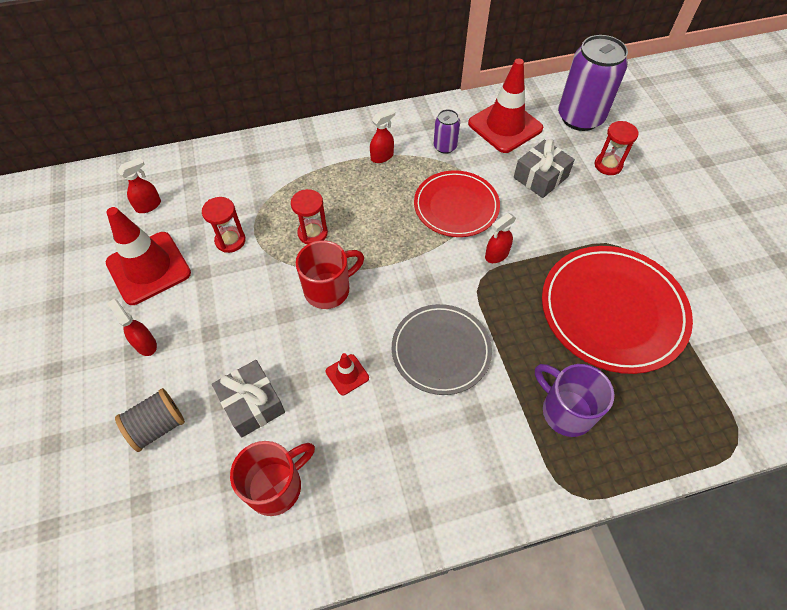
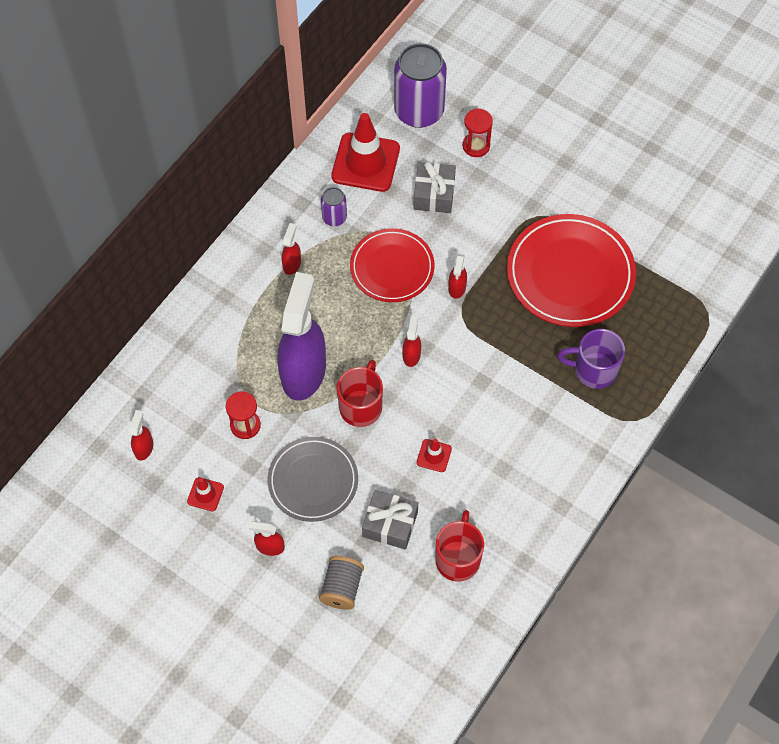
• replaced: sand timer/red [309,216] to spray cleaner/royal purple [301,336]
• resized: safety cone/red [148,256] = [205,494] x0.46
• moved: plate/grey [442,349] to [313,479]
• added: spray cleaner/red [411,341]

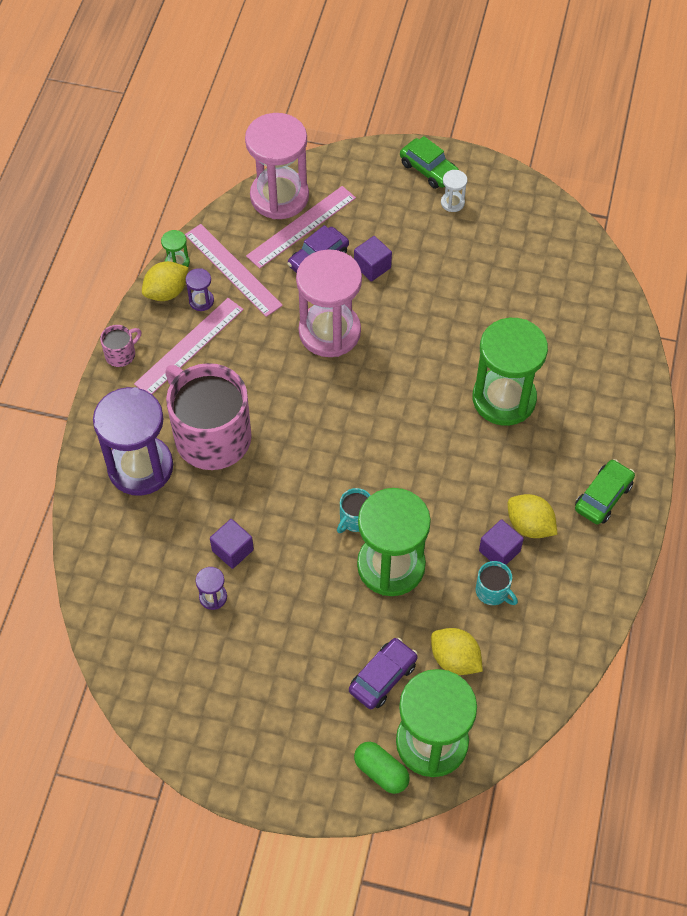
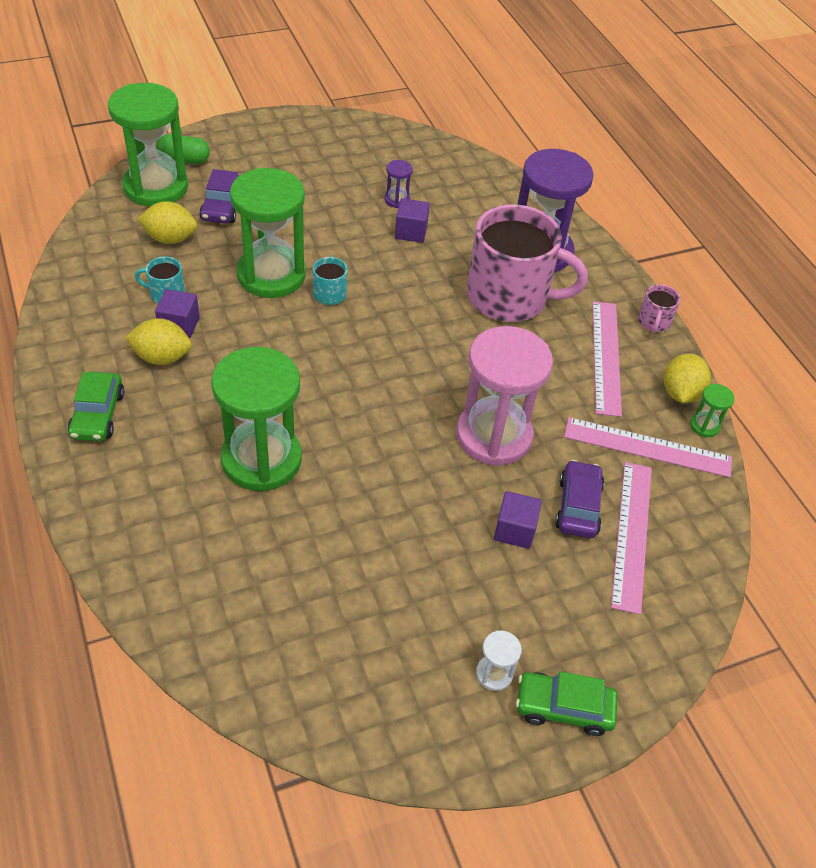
• removed: sand timer/rose-pink [277,166]
• removed: sand timer/royal purple [200,289]

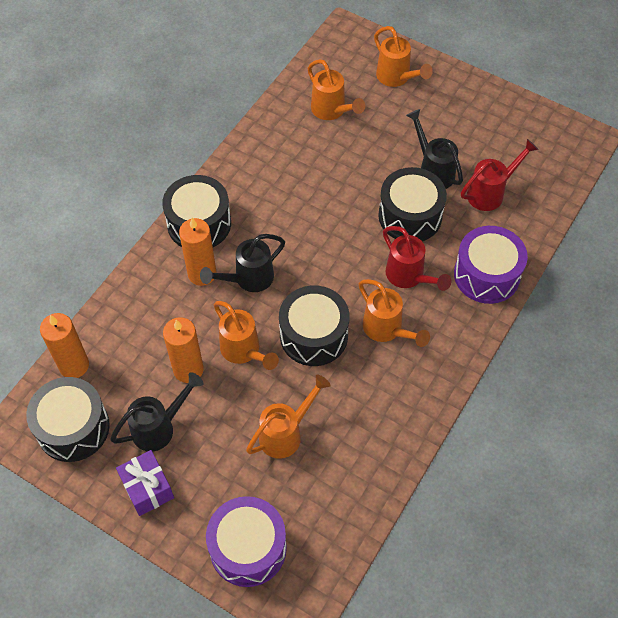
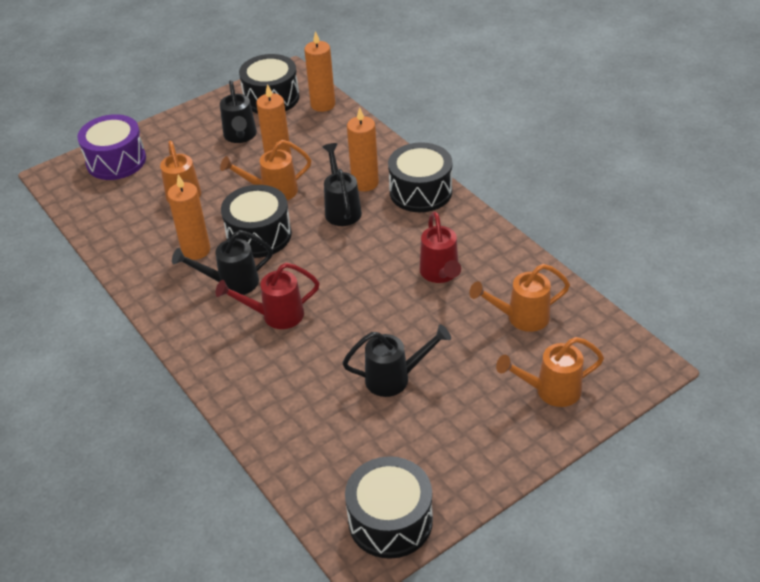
• moved: watering can/red [500,175] to [440,247]
• moved: snare drum/black [412,204] to [389,507]
• removed: snare drum/royal purple [491,265]
• recoloured: watering can/bright orange [394,313] to watering can/black [222,262]
• removed: present/royal purple [145,483]
• added: wax candle/bright orange [188,217]

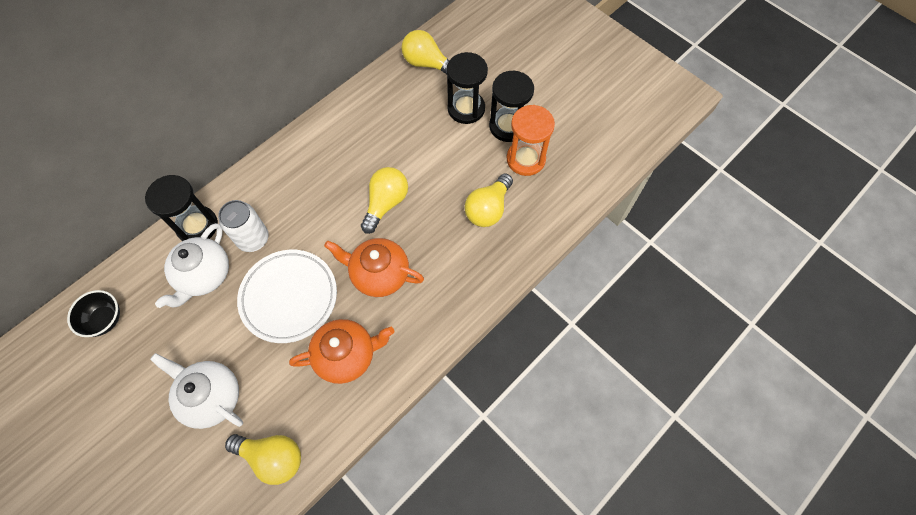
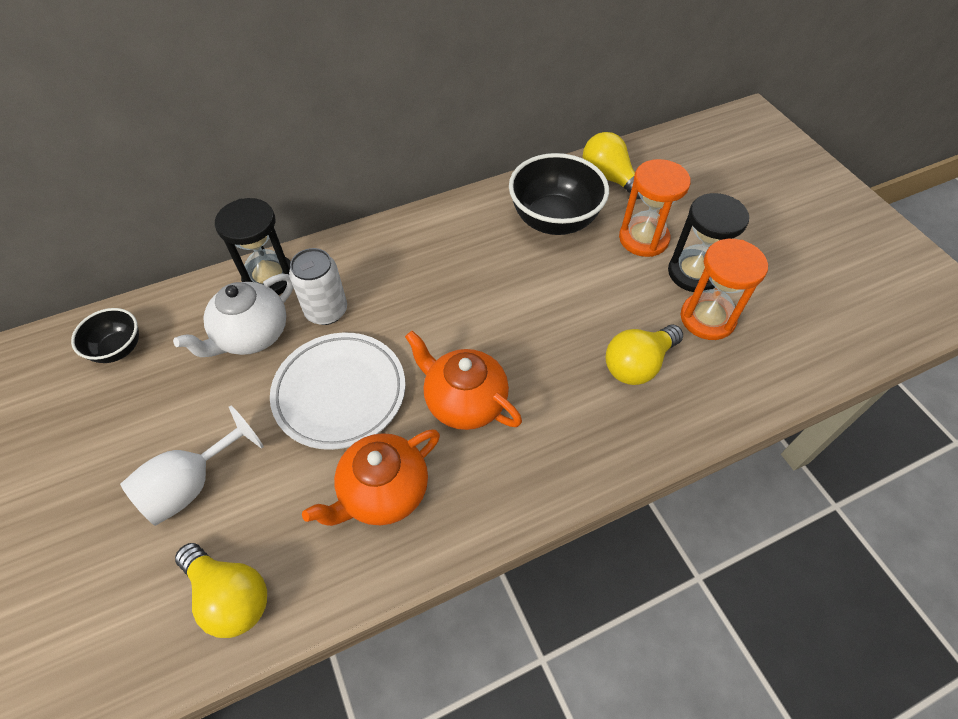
• recoloured: sand timer/black [467,88] to sand timer/bright orange [655,208]
• removed: light bulb/bright yellow [384,200]
• turned: china teapot/bright orange [341,351] = [371,477] 135 degrees clockwise
• replaced: china teapot/snow-white [196,391] to goblet/snow-white [192,465]
• added: serving bowl/black [559,194]

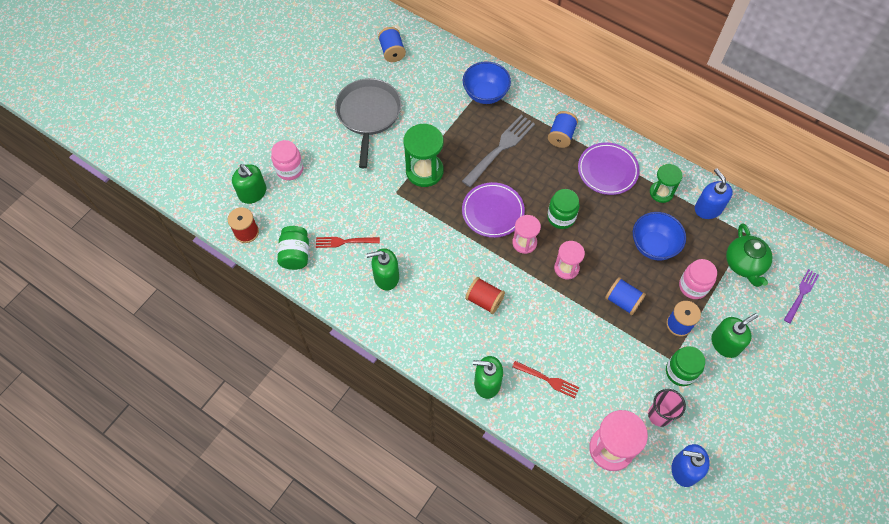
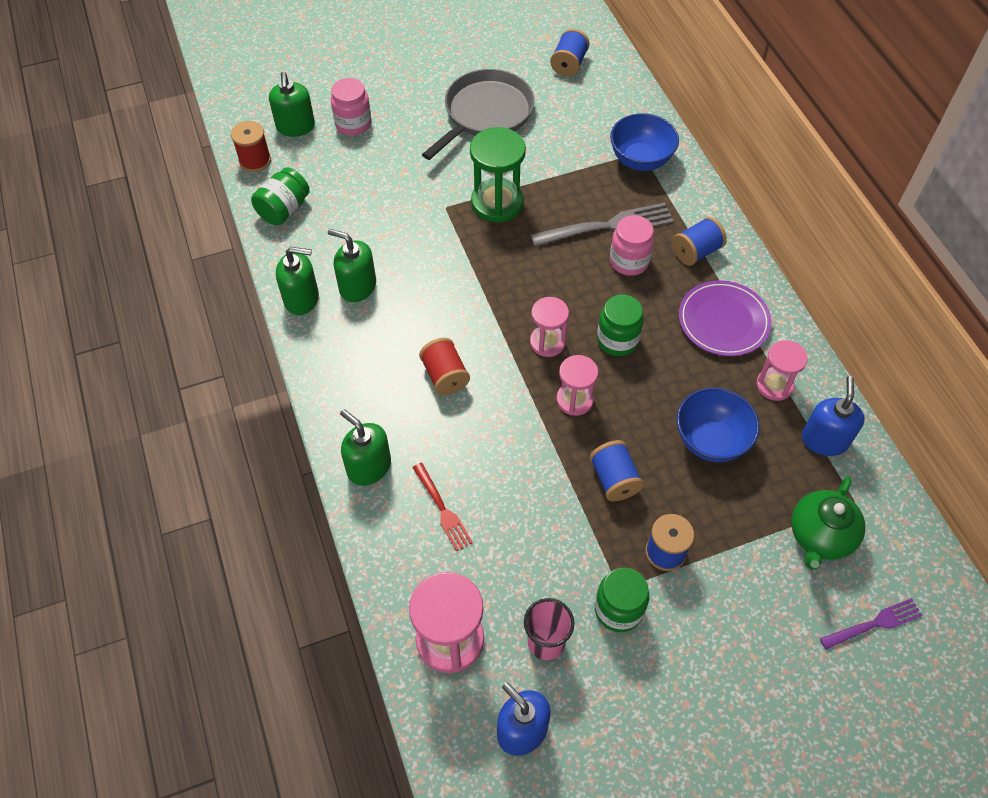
• recoloured: sand timer/leaf-green [666,183] to sand timer/rose-pink [782,370]
• removed: plate/royal purple [493,210]
• removed: fork/red [348,242]
• moved: jam jar/rose-pink [698,279] to [632,245]
• moved: soap pump/leaf-green [734,335] to [297,281]

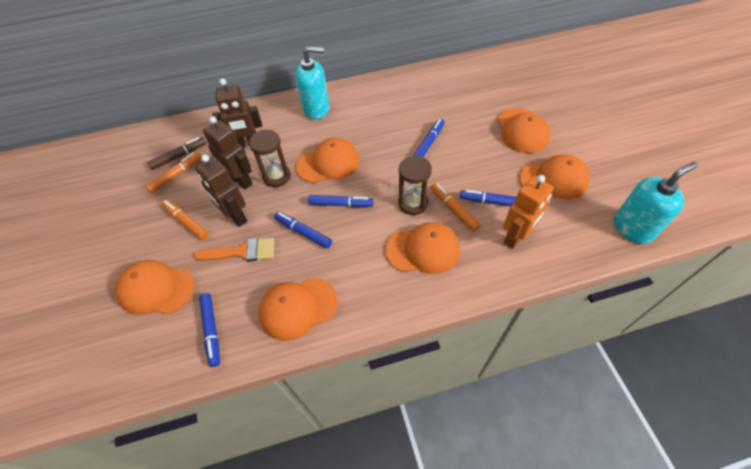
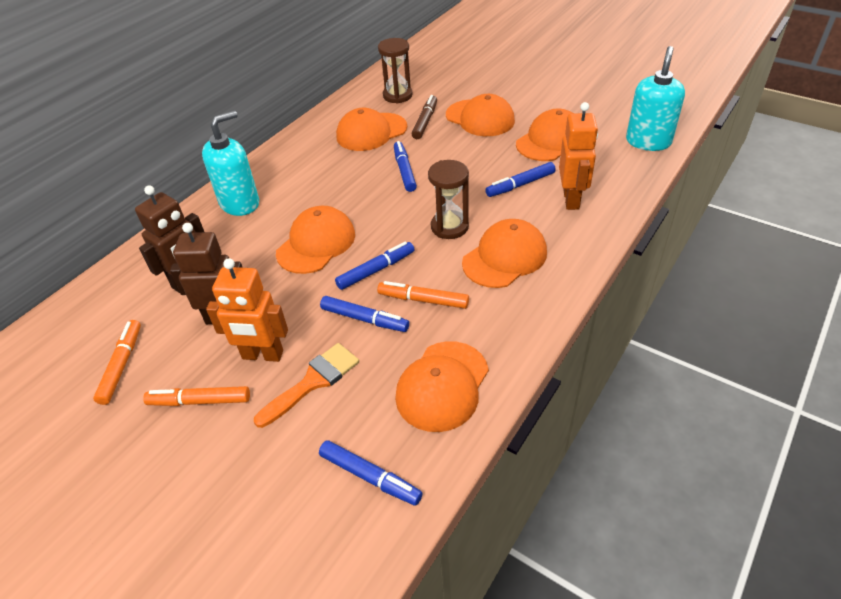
• moved: sand timer/brown [270,158] to [395,71]
• moved: marker pen/brown [176,153] to [424,117]
• recoloured: robot figure/brown [221,191] to robot figure/bright orange [247,310]
• moved: marker pen/bright orange [456,207] to [423,295]
• turned: marker pen/blue [303,230] = [364,314] 150 degrees counterclockwise
• moved: cap/bright orange [155,287] to [371,129]

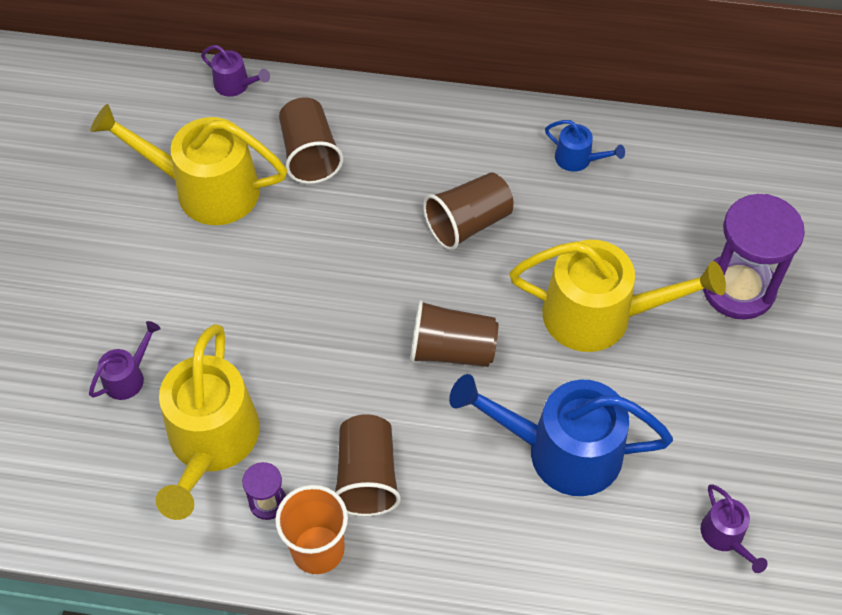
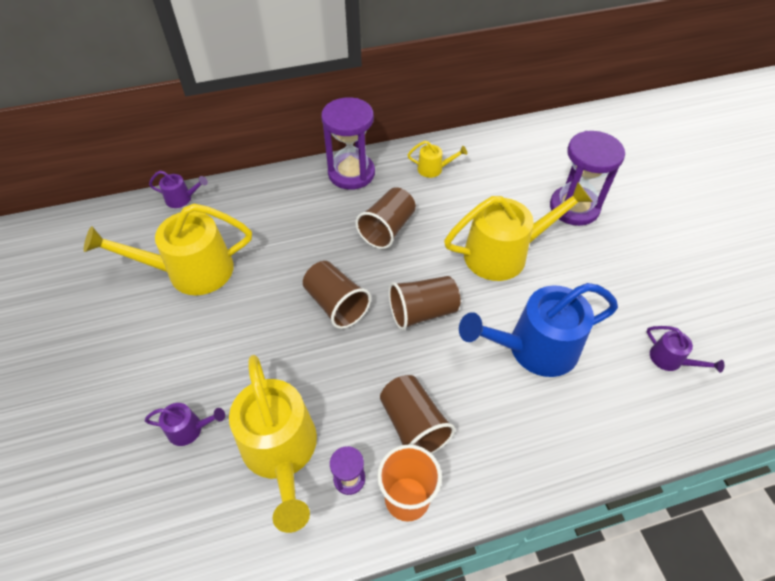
• moved: beaker/brown [311,140] to [337,295]
• recoloured: watering can/blue [585,146] to watering can/bright yellow [437,159]
• turned: watering can/royal purple [124,360] = [185,424] 75 degrees clockwise
• added: sand timer/royal purple [348,143]

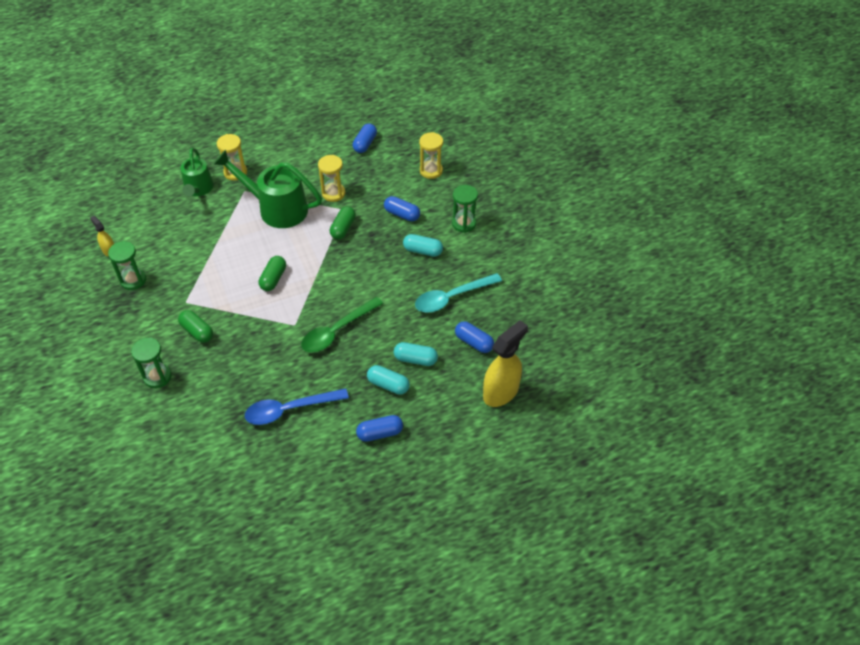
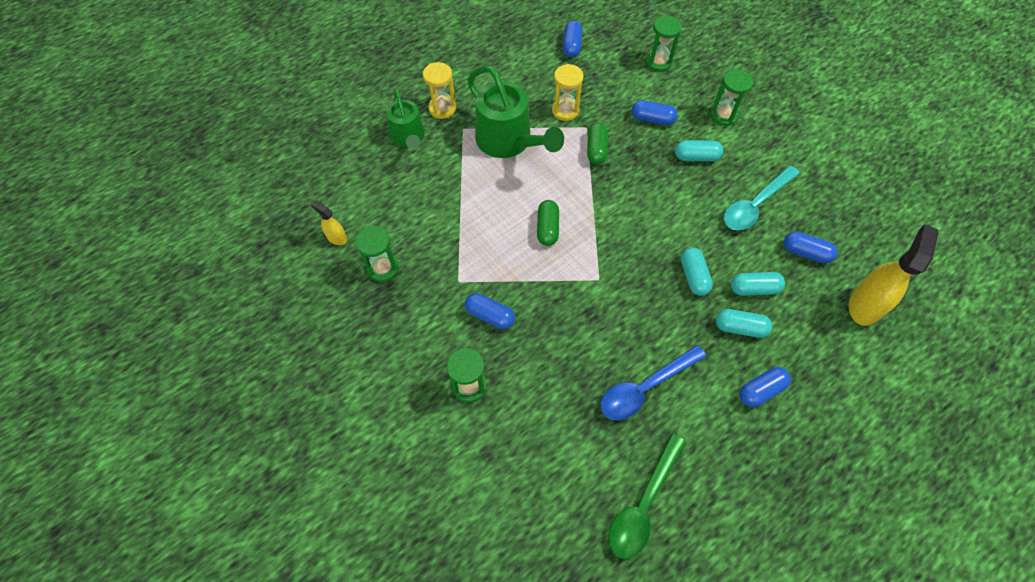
• recoloured: sand timer/bright yellow [431,155] to sand timer/leaf-green [663,43]
• turned: watering can/leaf-green [267,189] = [515,111] 135 degrees counterclockwise
• moved: tablespoon/leaf-green [342,325] to [647,496]
• recoloured: capsule/leaf-green [195,326] to capsule/blue [490,311]
• added: capsule/aqua [697,271]

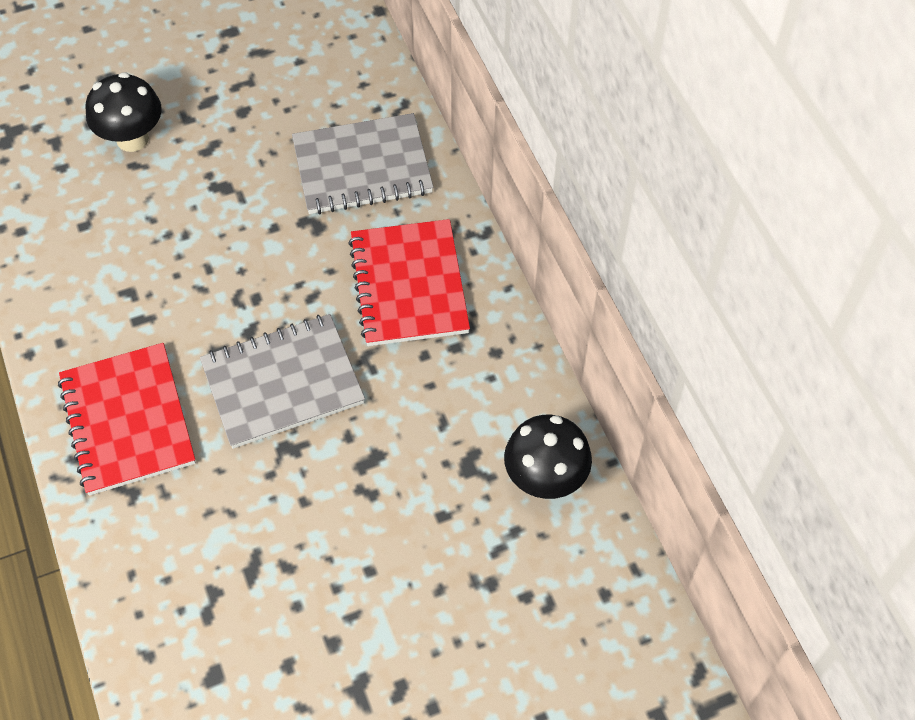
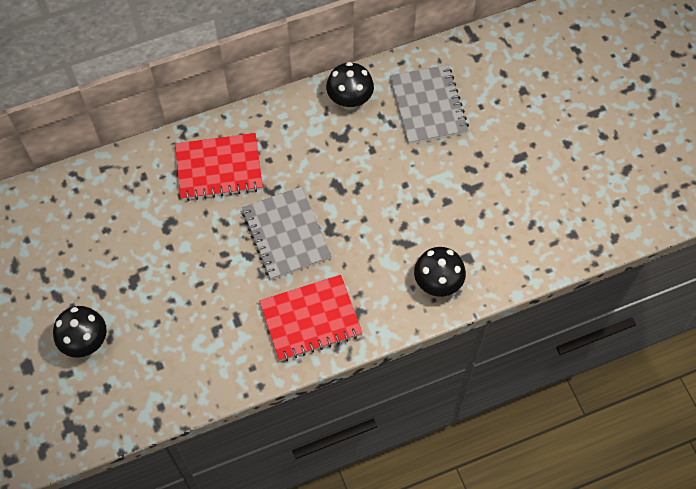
• moved: notepad/grey [363,163] to [429,104]
• added: fungus/black [440,272]

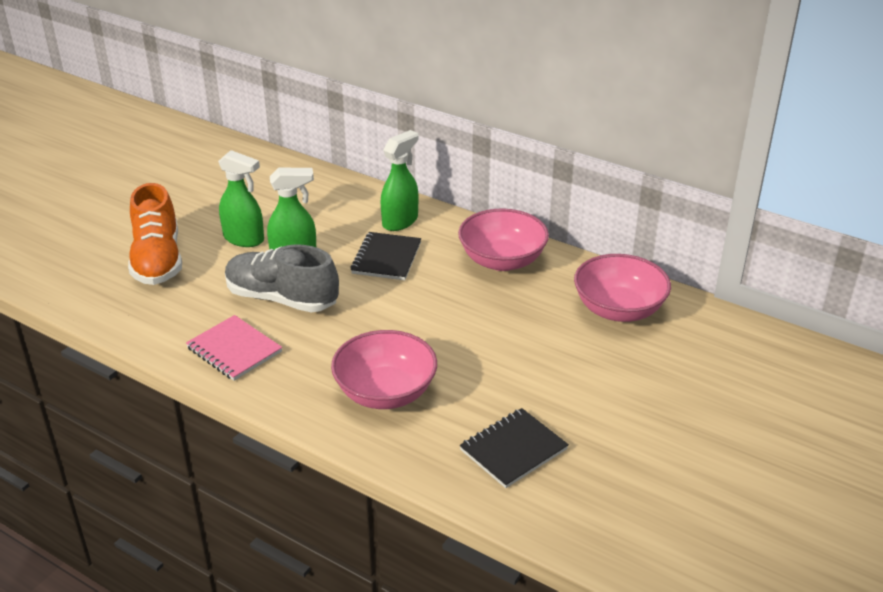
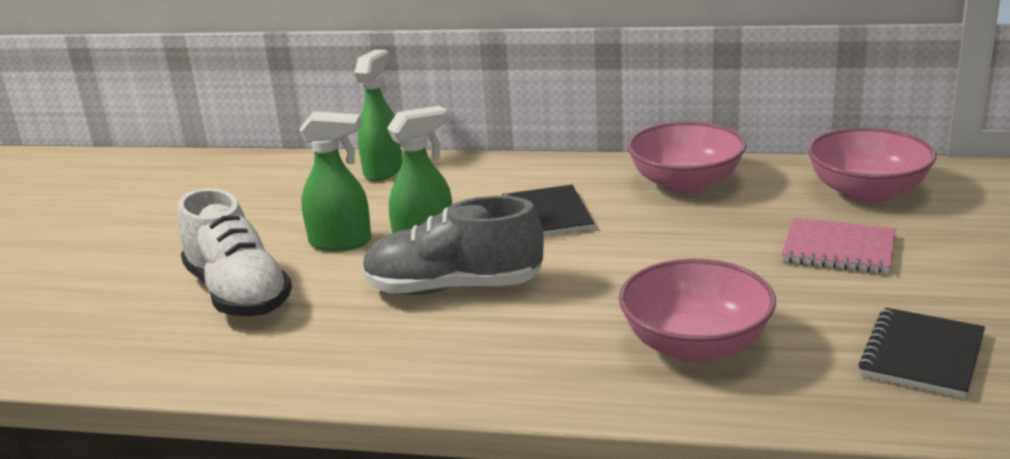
• moved: spray cleaner/leaf-green [399,180] to [379,115]
• recoloured: shoe/bright orange [155,234] to shoe/snow-white [235,252]
• moved: notepad/rose-pink [234,348] to [838,246]

